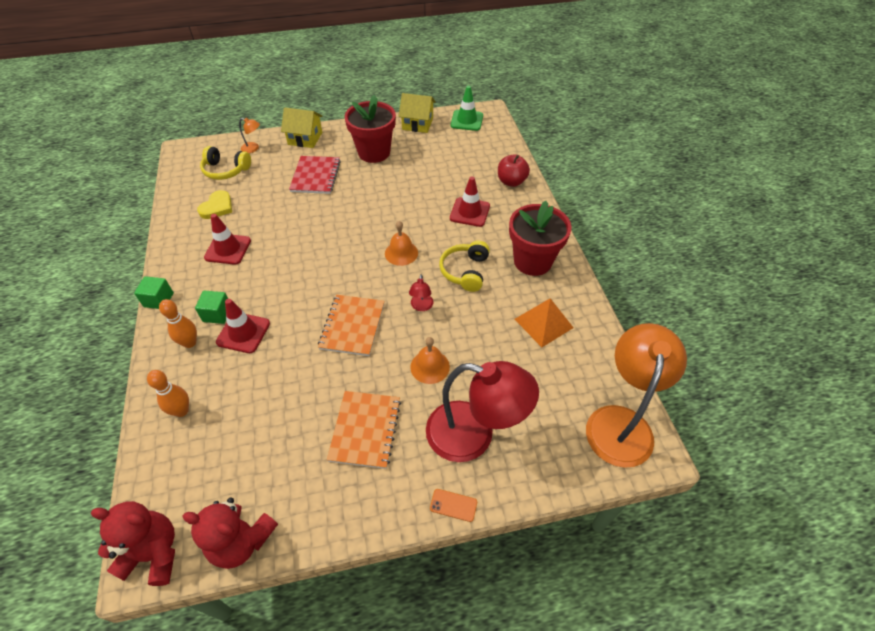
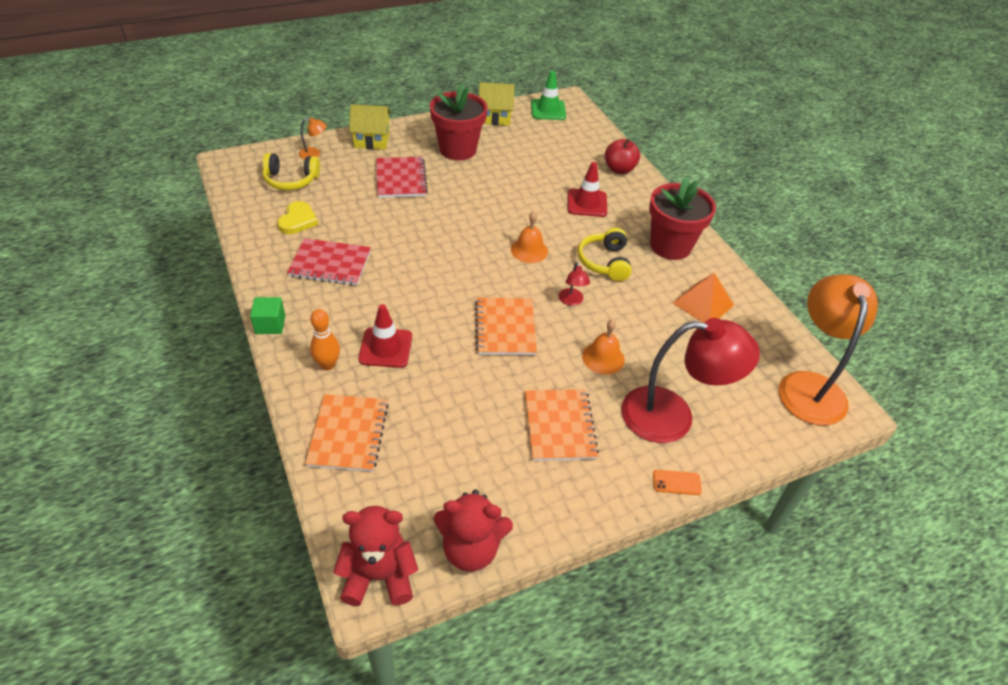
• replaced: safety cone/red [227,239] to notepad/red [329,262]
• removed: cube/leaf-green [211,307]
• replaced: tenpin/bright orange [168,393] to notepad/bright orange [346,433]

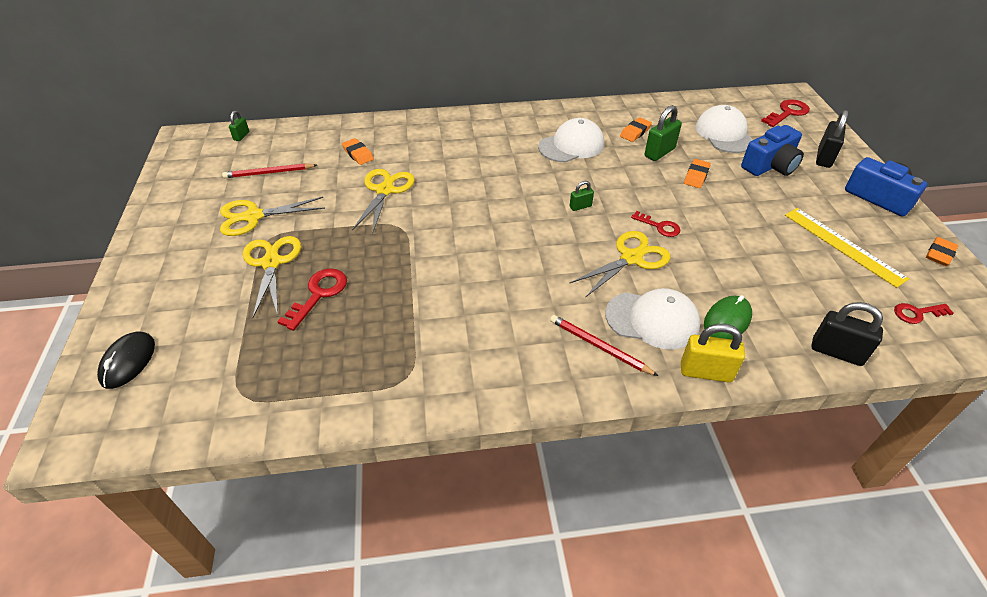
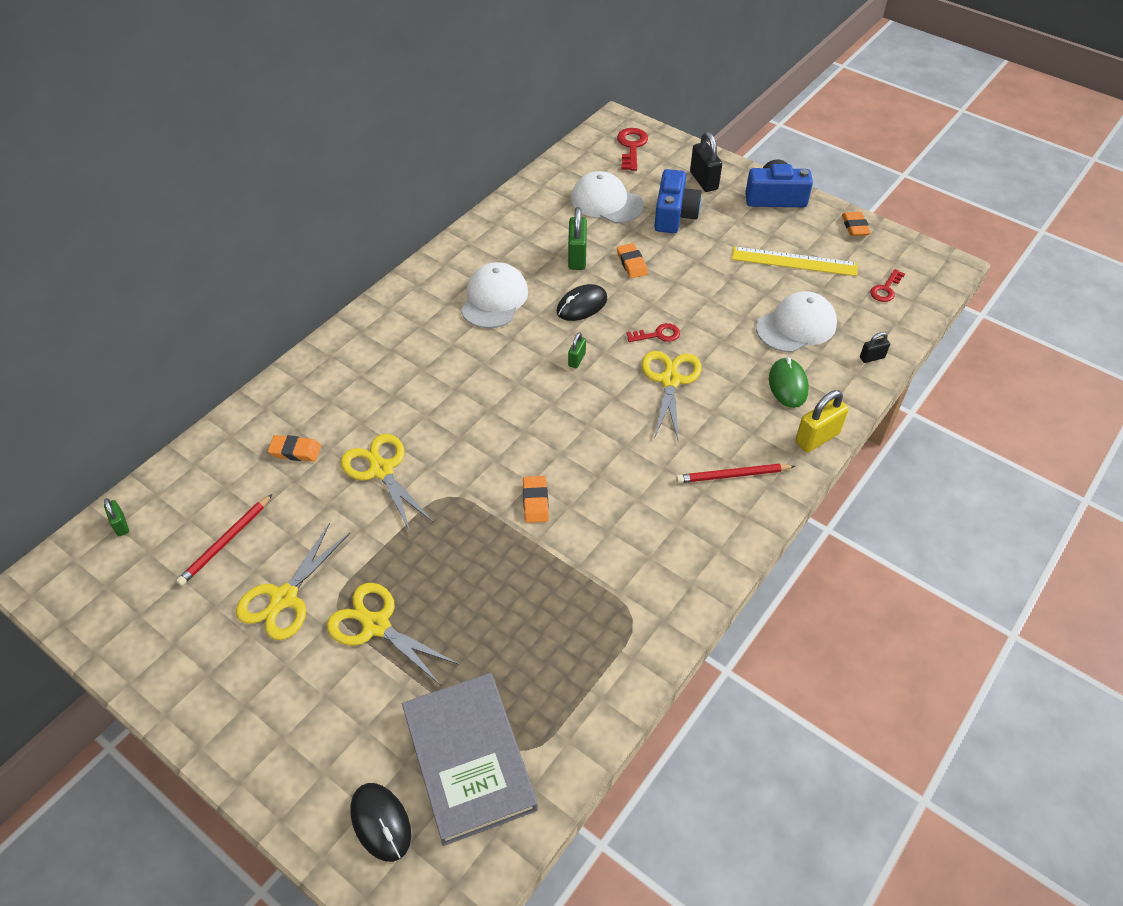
• moved: pencil eraser/bright orange [636,129] to [536,499]
• removed: latchkey/red [312,299]
• moved: cap/snow-white [652,319] to [796,322]
• resized: small lock/black [847,334] = [875,347] x0.56
• added: PC mouse/black [582,302]
• added: book/grey [470,759]

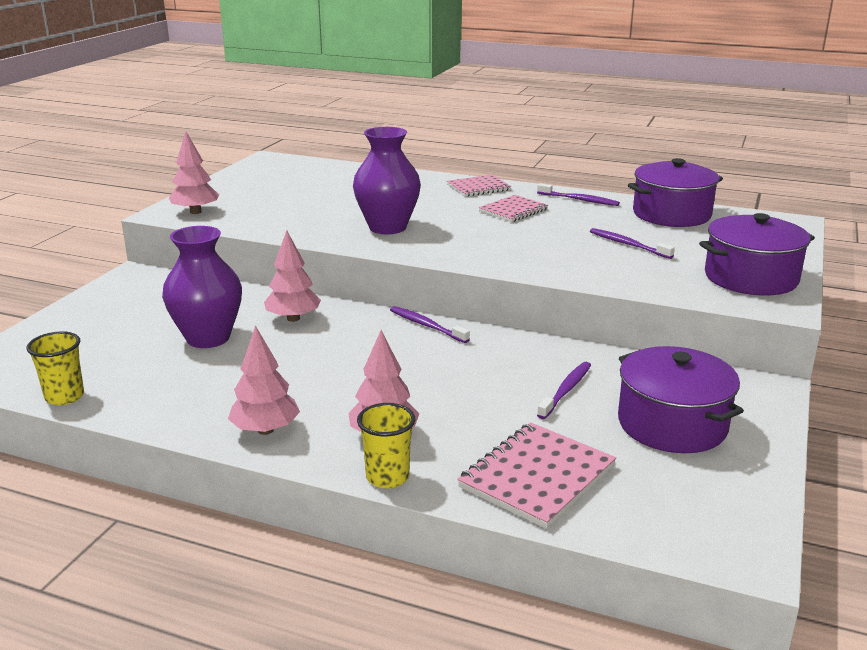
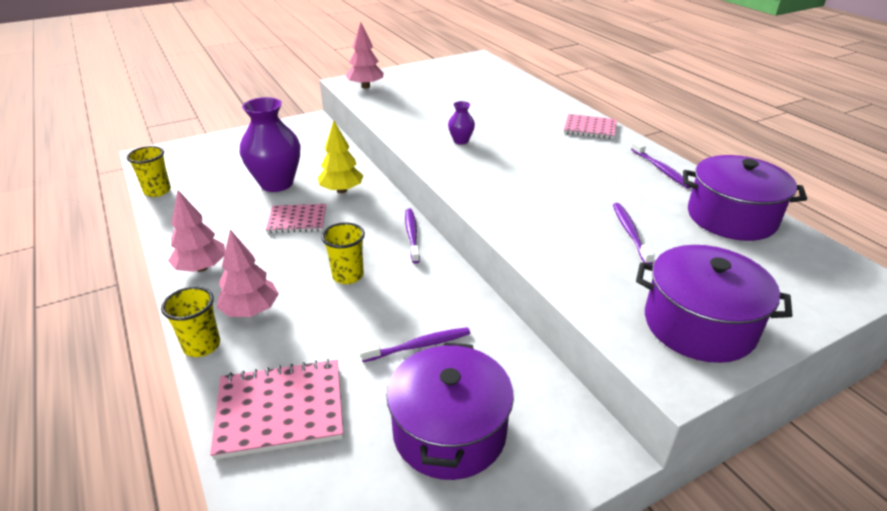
• resized: flower vase/royal purple [387,180] = [461,122] x0.46
• moved: notepad/rose-pink [513,208] to [296,218]
• recoloured: toy tree/rose-pink [292,276] to toy tree/bright yellow [341,156]
• added: beaker/bright yellow [343,253]

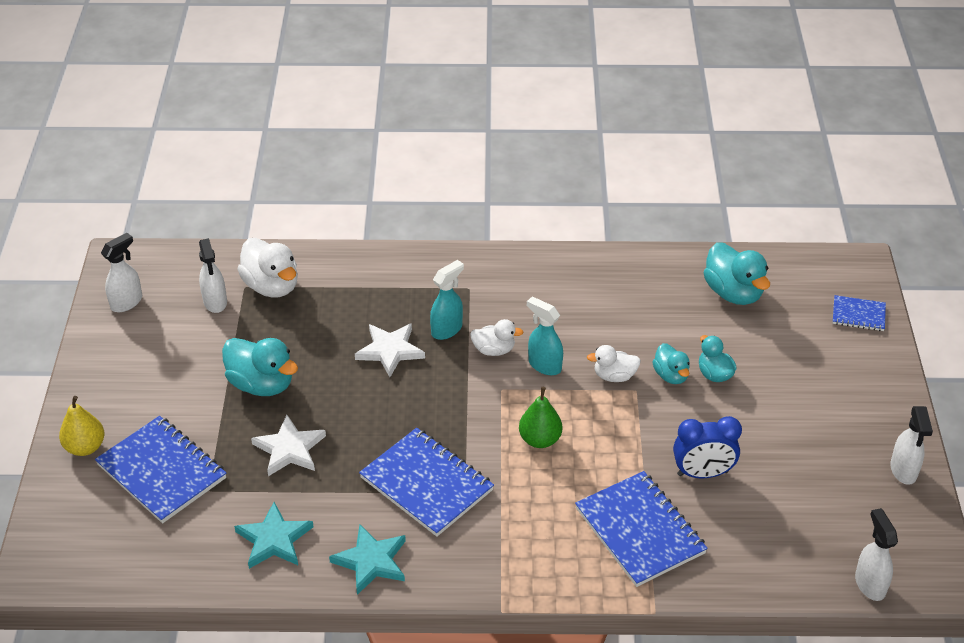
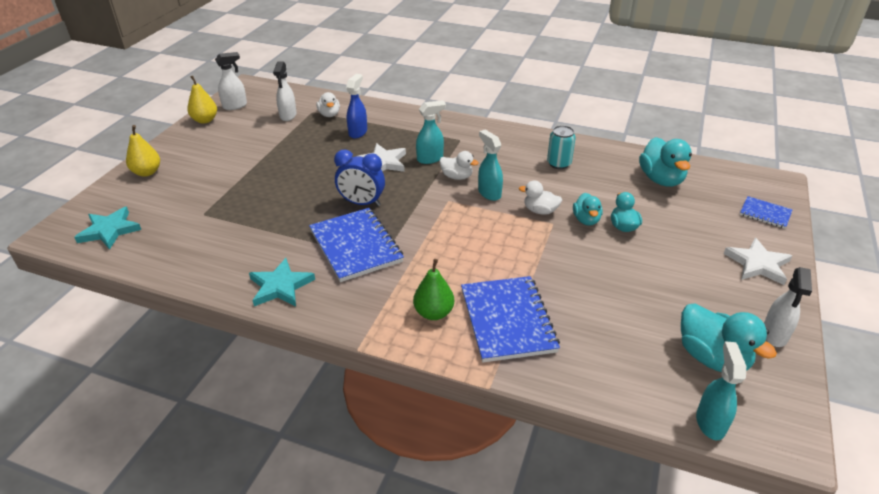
• resized: duck/snow-white [267,268] = [328,104] x0.59
• moved: duck/aqua [260,367] to [729,338]
• moved: toy pear/leaf-green [540,417] to [433,289]
• moved: five-pointed star/snow-white [288,445] to [758,261]
• removed: notepad/blue [160,469]
• moved: clock/blue [707,447] to [359,178]
• moved: five-pointed star/aqua [274,535] to [107,228]
• recoloured: spray cleaner/snow-white [876,554] to spray cleaner/aqua [721,390]
• added: spray cleaner/blue [356,106]
• added: toy pear/bright yellow [202,100]
• added: soda can/aqua [561,147]

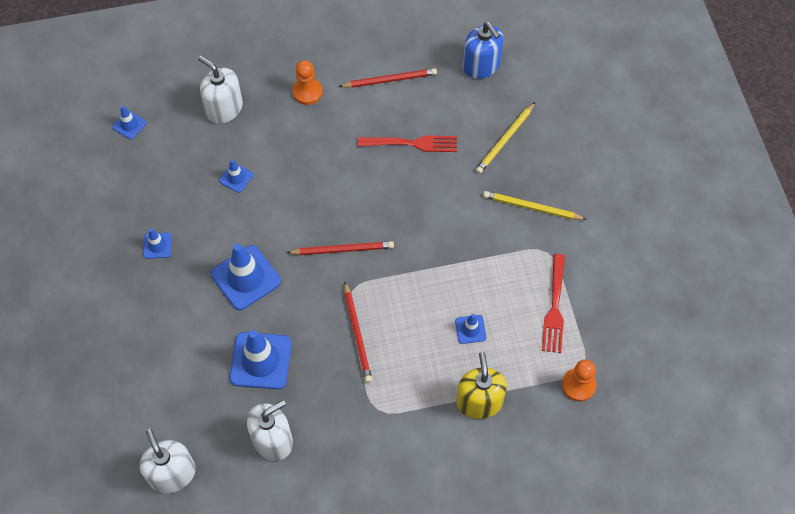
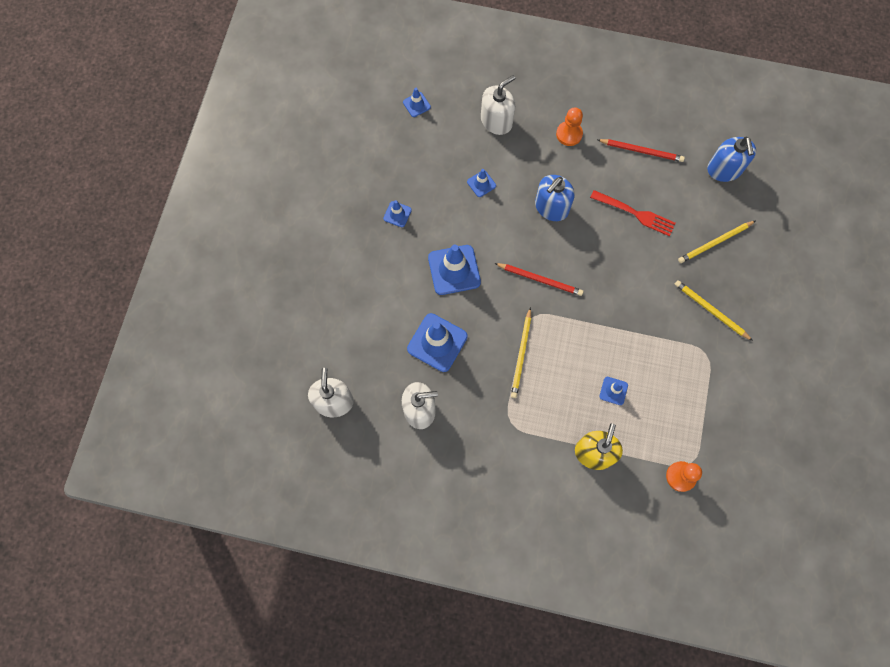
• turned: soap pump/snow-white [220,90] = [498,105] 75 degrees clockwise
• removed: fork/red [553,303]
• recoloured: pencil/red [358,332] to pencil/bright yellow [521,352]
• added: soap pump/blue [554,198]

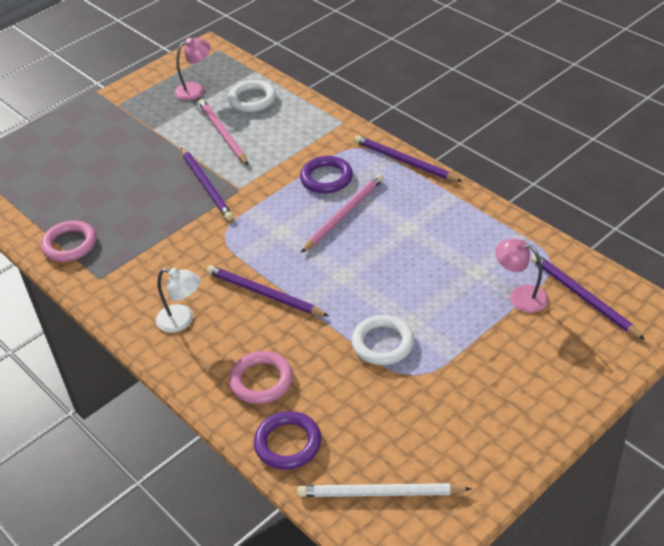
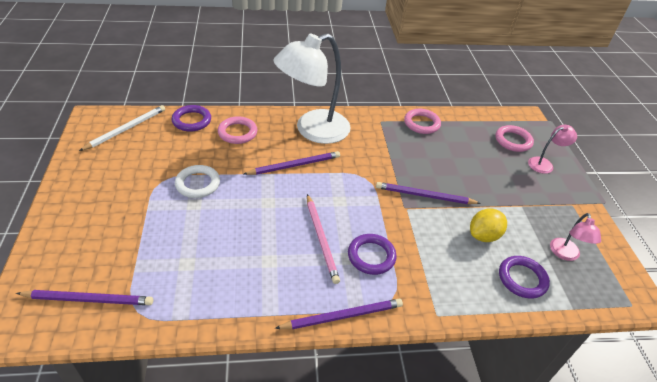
• recoloured: hoop/snow-white [252,96] to hoop/royal purple [524,277]
• replaced: pencil/rose-pink [223,132] to citrus fruit/bright yellow [488,225]
• moved: desk lamp/rose-pink [522,276] to [552,149]
• resized: desk lamp/snow-white [178,300] = [312,88] x2.25
• added: hoop/rose-pink [514,138]

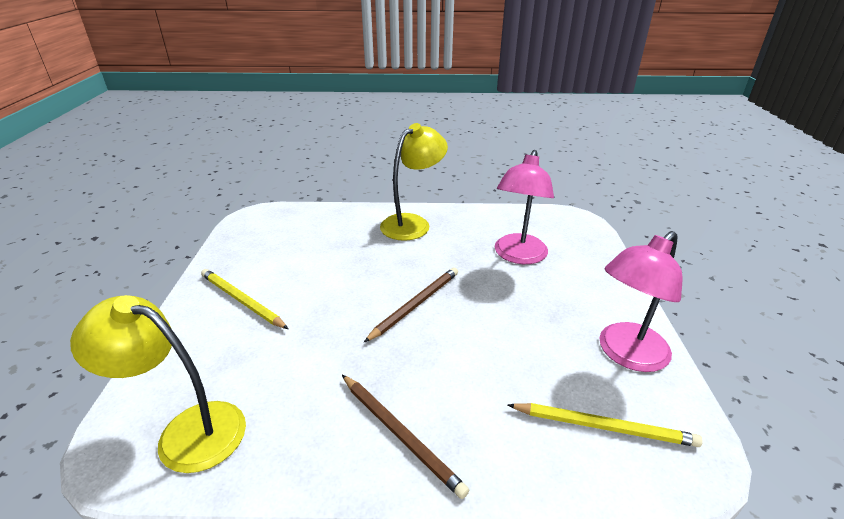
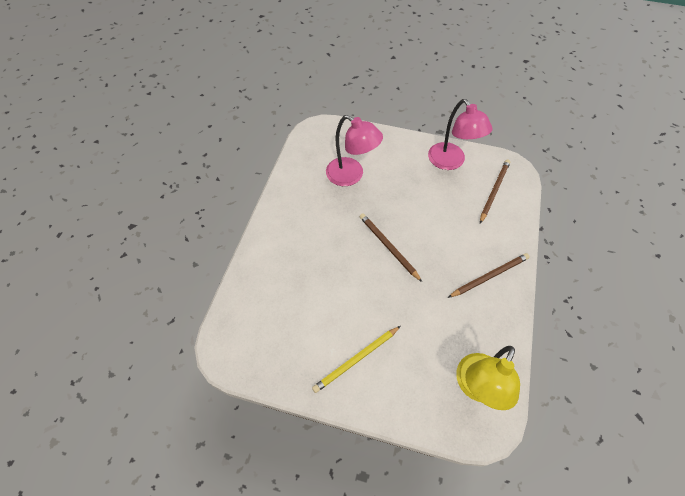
• removed: desk lamp/bright yellow [414,182]
• recoloured: pencil/bright yellow [605,425] to pencil/brown [495,191]

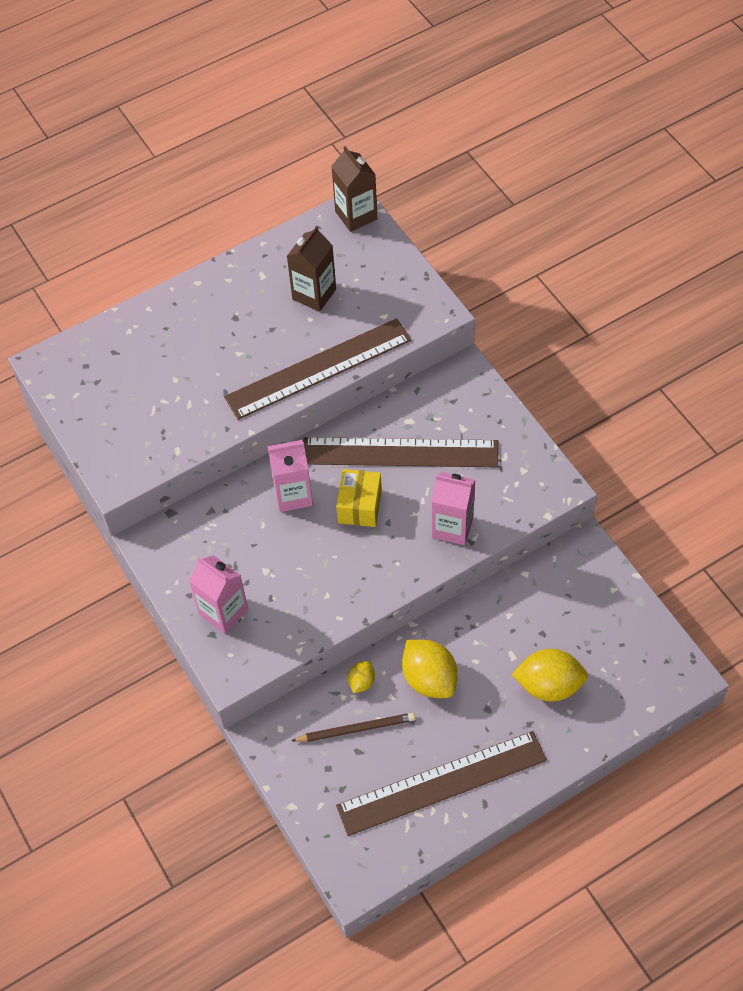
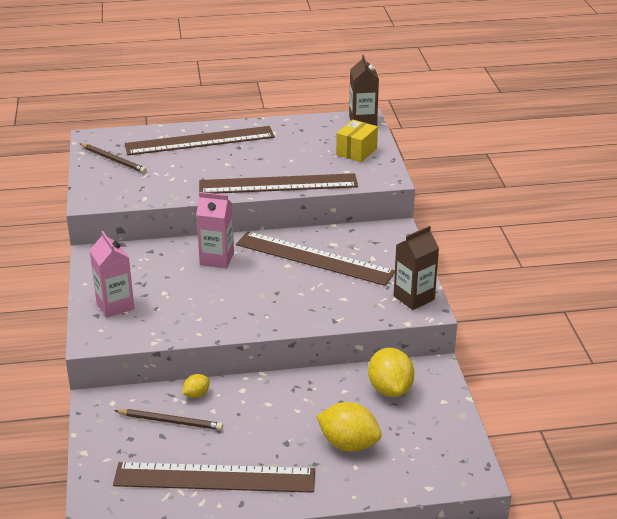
• moved: juice carton/brown [311,269] to [416,268]
• moved: parcel/bright yellow [359,498] to [357,141]
• removed: juice carton/rose-pink [453,508]
• moved: citrus fruit/bright yellow [430,669] to [391,372]
• added: straightedge/brown [200,140]
• added: pencil/brown [113,158]

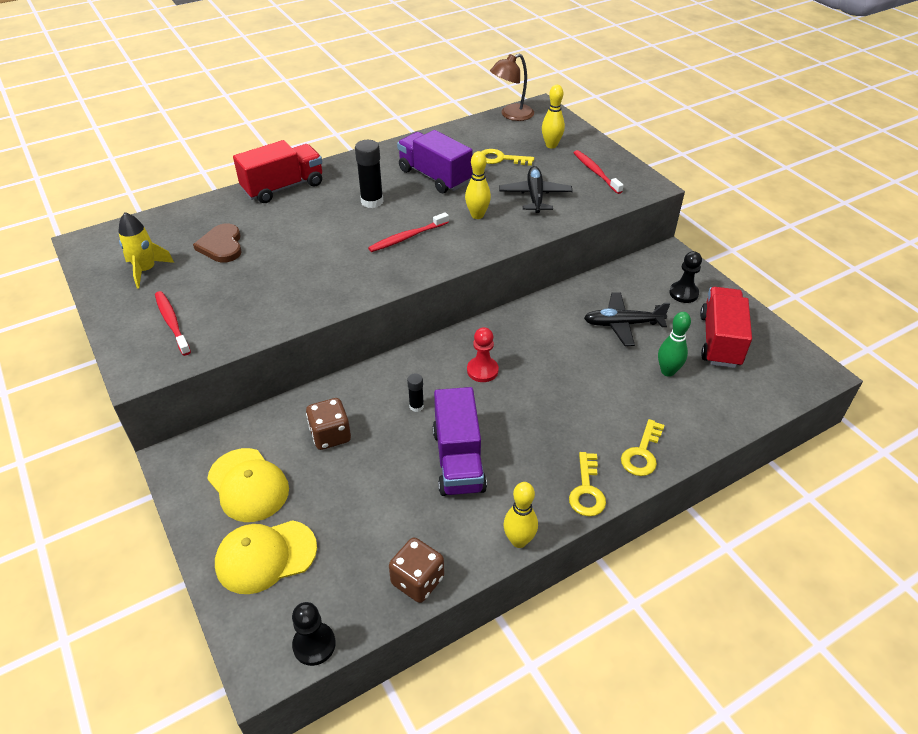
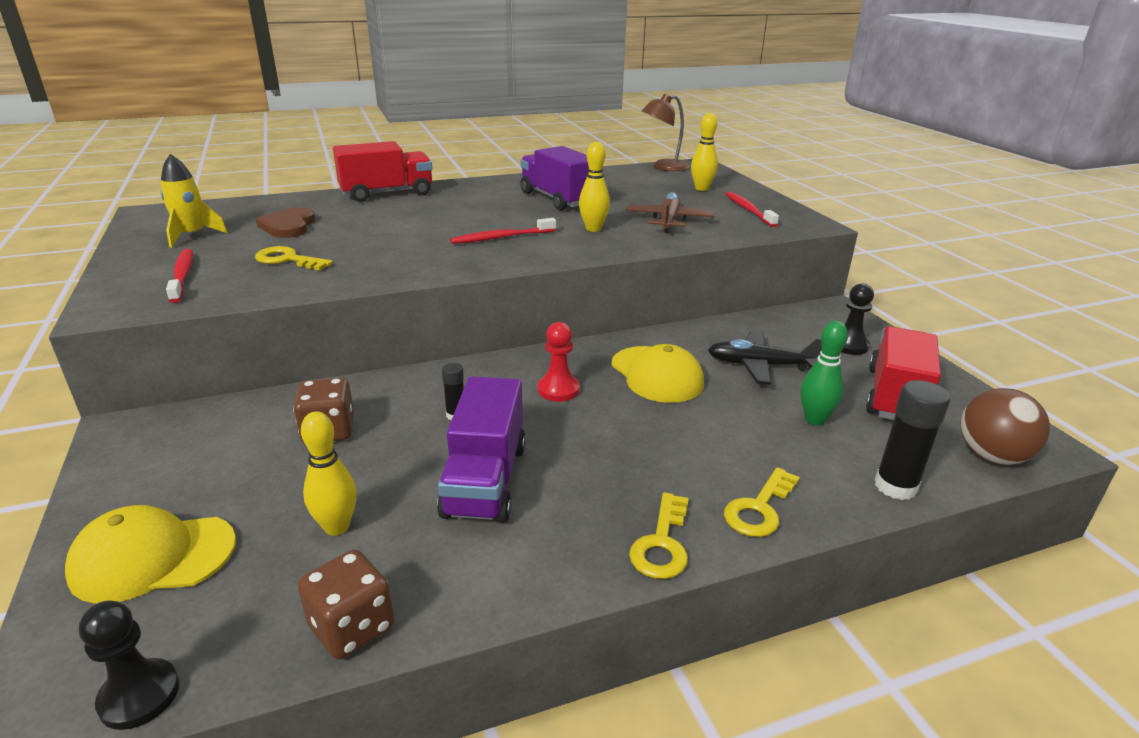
• moved: glue/black [369,174] to [912,440]
• moved: latchkey/bright yellow [507,157] to [294,258]
• recoloured: aeroplane/black [536,189] to aeroplane/brown [670,212]
• moved: cap/bright yellow [248,485] to [657,373]
• moved: tenpin/bright yellow [520,515] to [329,473]
• added: sphere/brown [1005,426]

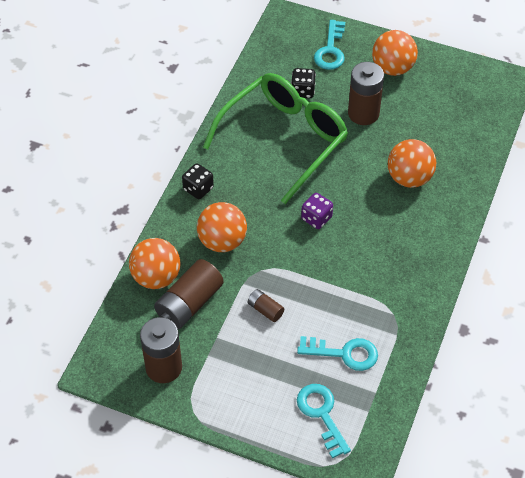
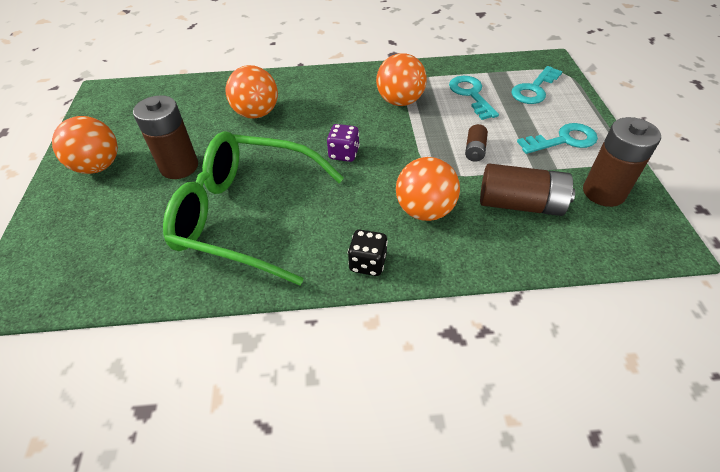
• moved: latchkey/aqua [329,45] to [557,138]
• removed: game die/black [303,83]
• moved: sphere/bright orange [154,263] to [401,79]

